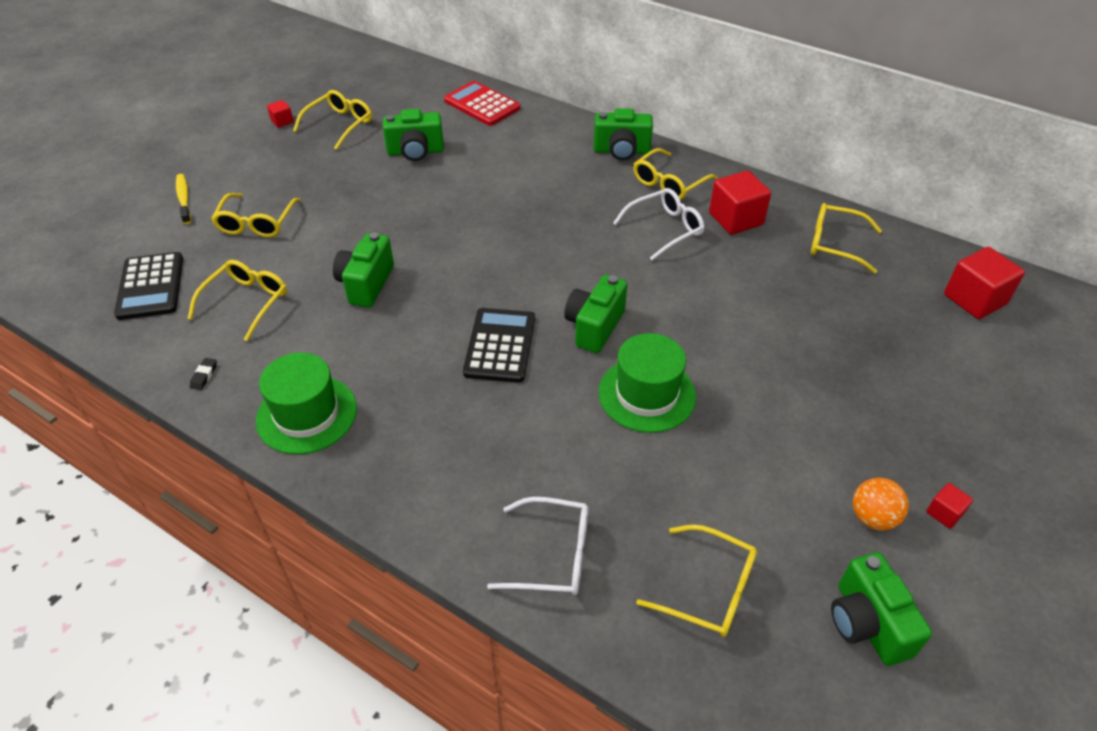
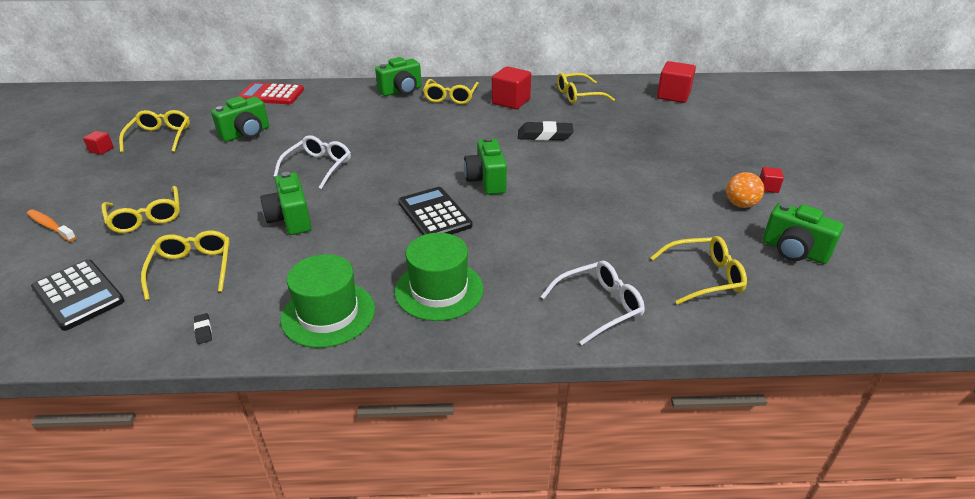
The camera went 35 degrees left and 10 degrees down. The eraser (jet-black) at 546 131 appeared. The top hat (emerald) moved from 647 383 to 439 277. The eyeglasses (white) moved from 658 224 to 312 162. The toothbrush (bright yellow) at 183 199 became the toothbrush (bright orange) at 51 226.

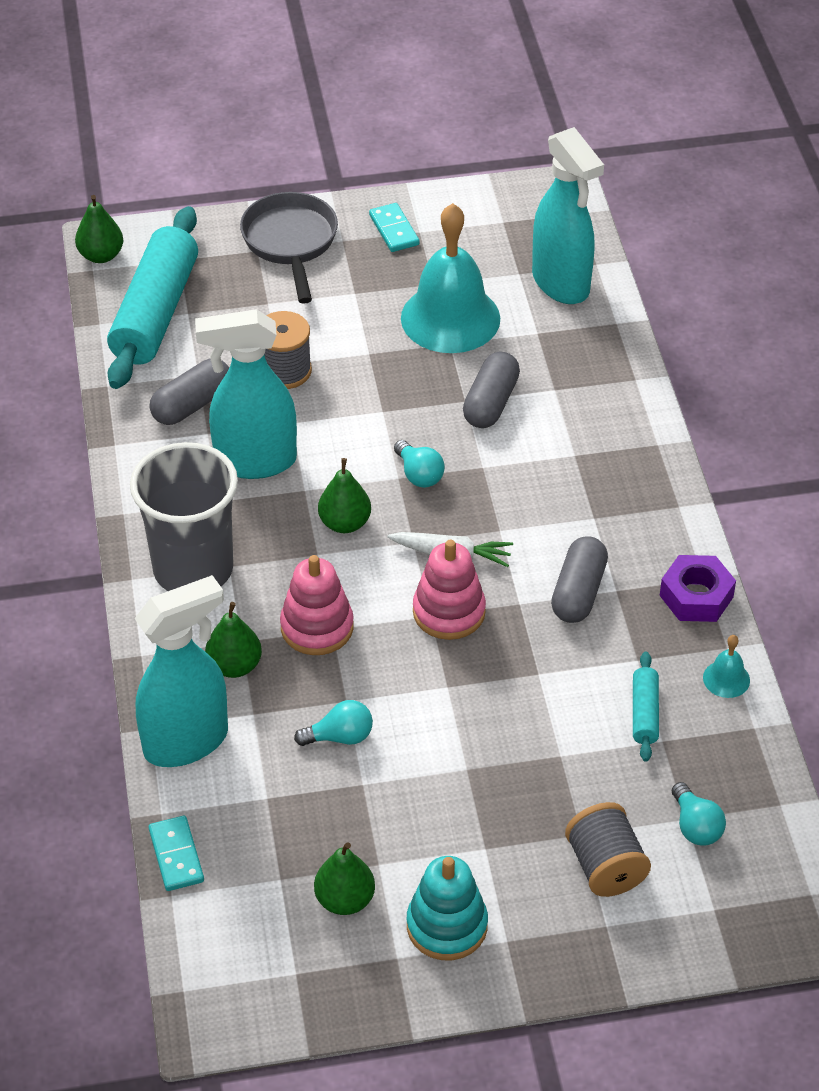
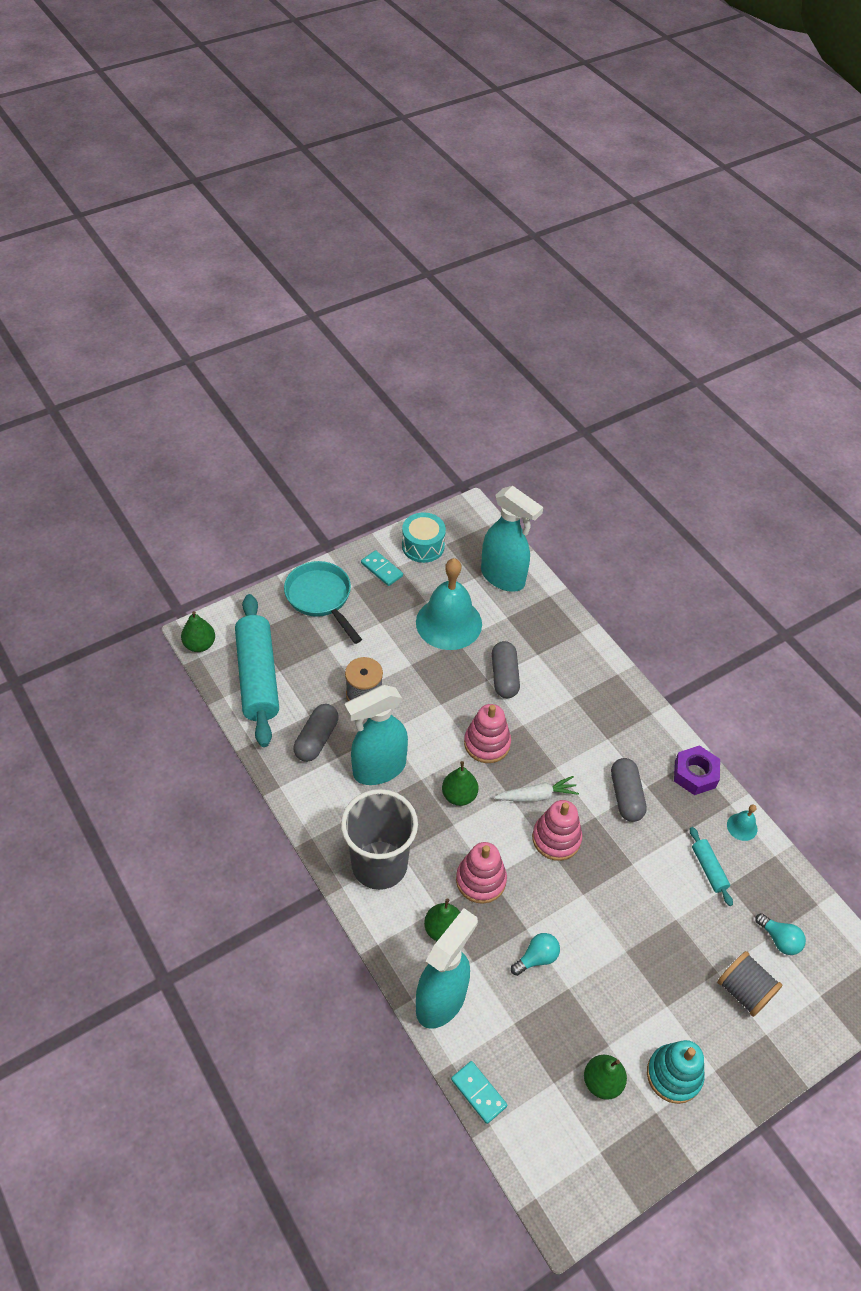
The camera went 25 degrees left and 5 degrees up. The drum (aqua) at 424 537 appeared. The lightbulb (aqua) at 419 464 was replaced by the stacking toy (rose-pink) at 487 733. The pan (grey) at 289 248 became the pan (aqua) at 323 602.

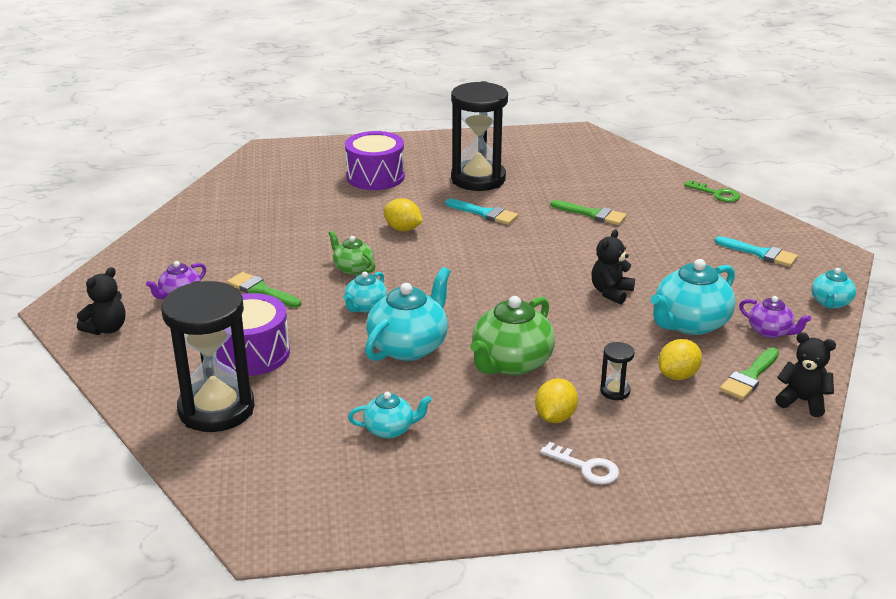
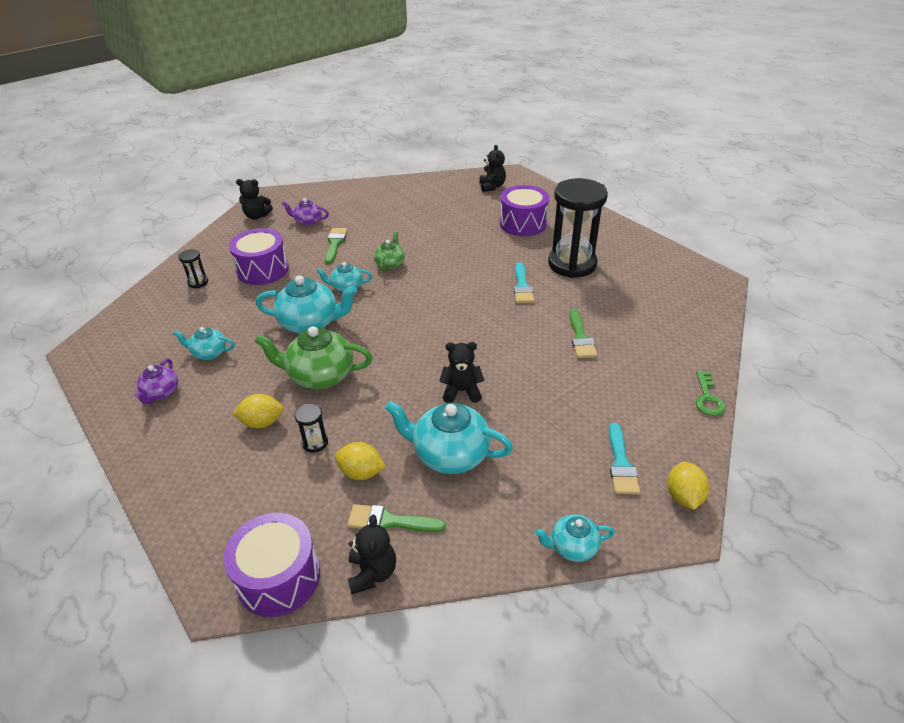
The camera went 60 degrees right and 10 degrees up. The door key (white) at 579 463 disappeared. The drum (purple) at 272 565 appeared. The teddy bear (jet-black) at 493 168 appeared. The citrus fruit (bright yellow) moved from 403 214 to 688 485. The teapot (purple) moved from 775 317 to 156 381. The teapot (aqua) at 390 415 turned 135 degrees clockwise. The sandglass (jet-black) at 208 356 changed to 0.40 times the size.

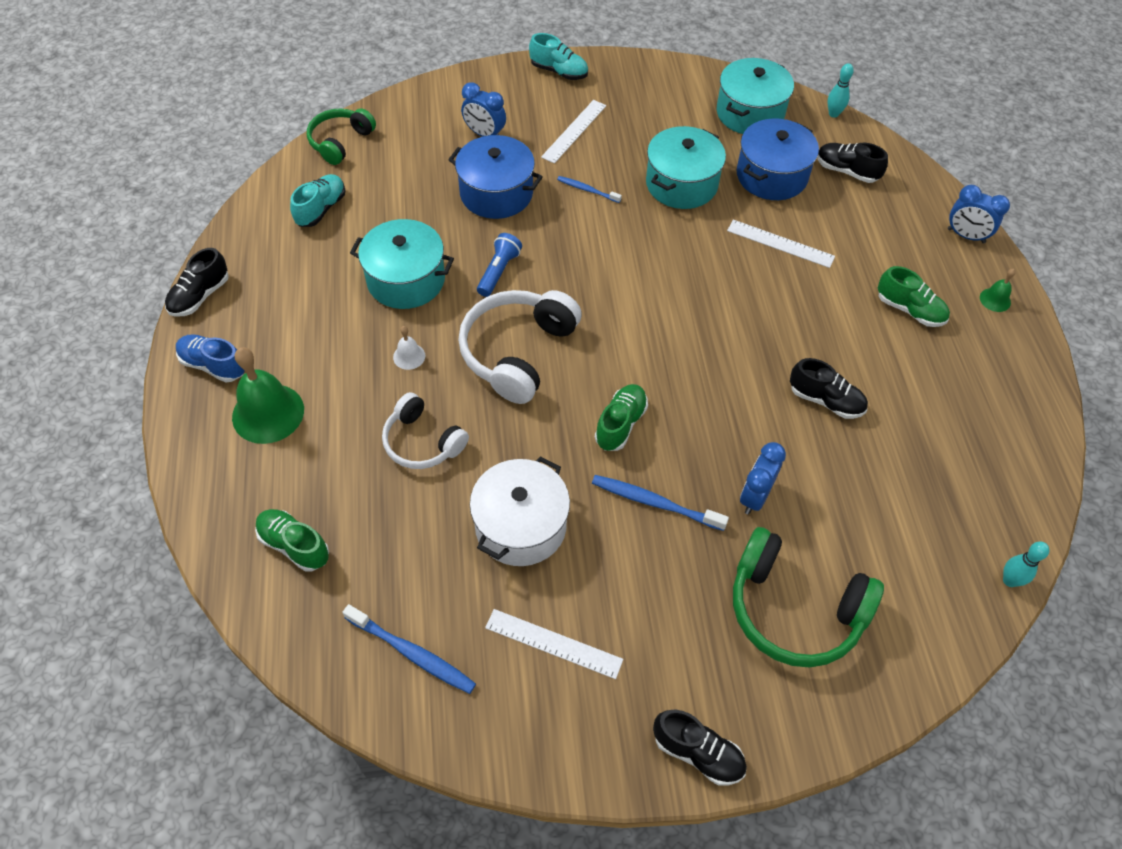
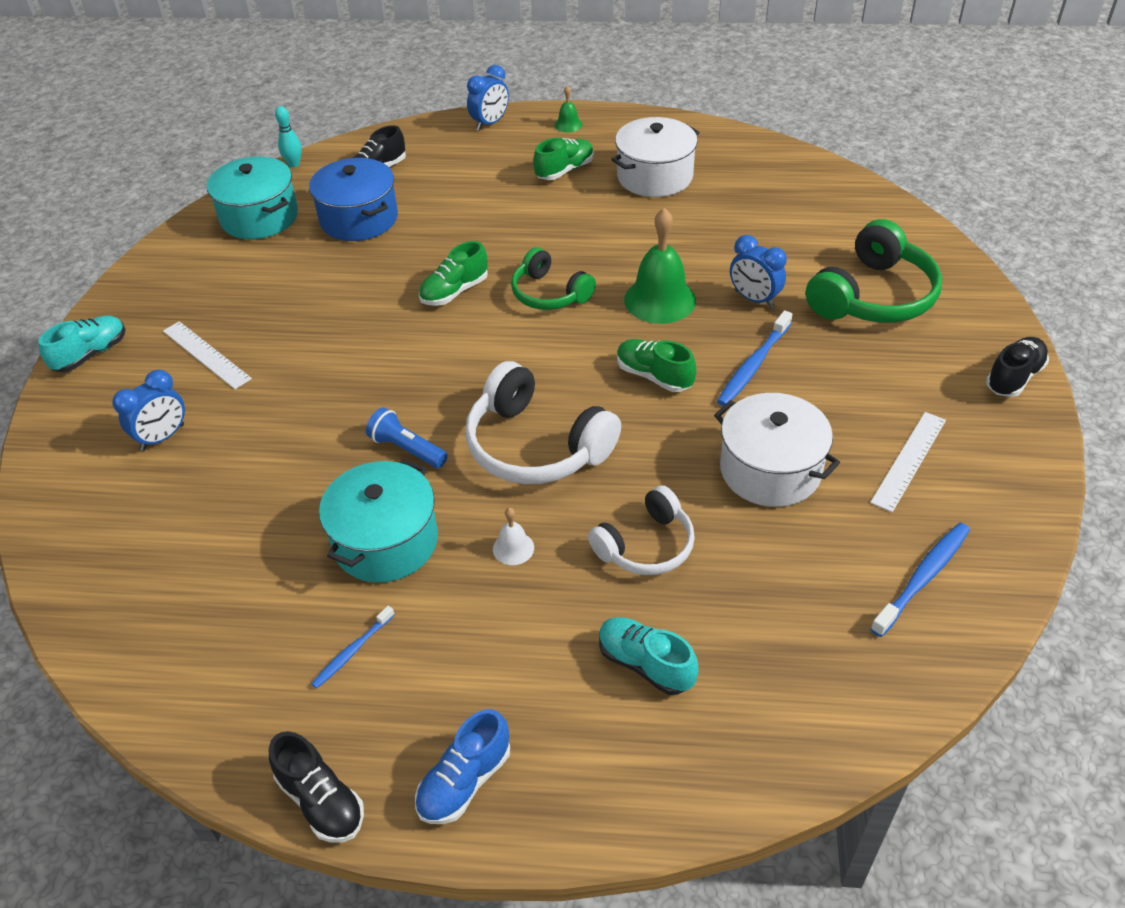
The camera went 75 degrees left and 10 degrees down. The pot (cobalt) at 495 177 disappeared. The pot (aqua) at 686 167 disappeared. The ruler (white) at 781 244 disappeared. The sneaker (jet-black) at 829 388 disappeared. The tenpin (aqua) at 1026 564 disappeared. The pot (white) at 655 157 appeared. The bell (emerald) moved from 268 395 to 660 266. The sneaker (emerald) moved from 292 540 to 453 273. The sneaker (aqua) moved from 317 200 to 649 656. The headphones (emerald) moved from 341 136 to 553 278. The toothbrush (cobalt) moved from 589 189 to 353 647.

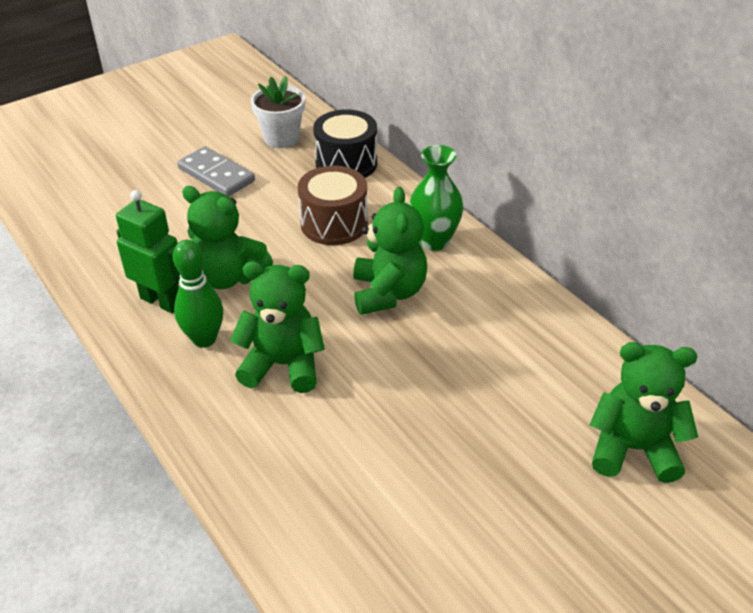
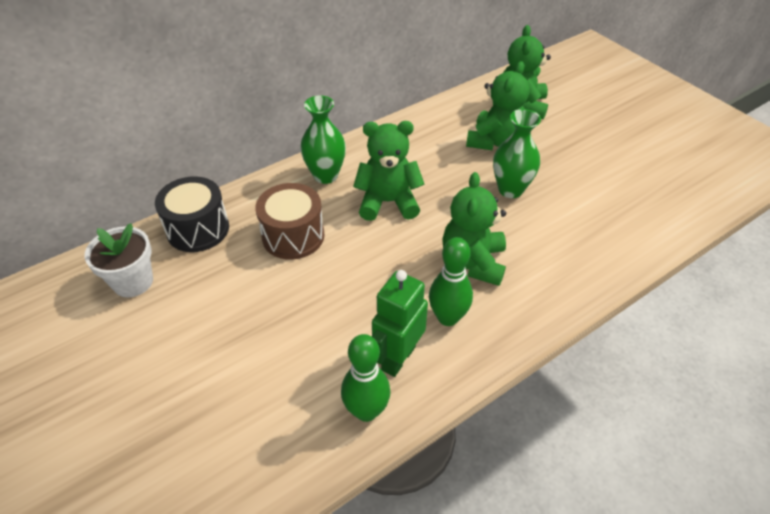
The camera went 90 degrees left and 5 degrees up. The domino tile (grey) at 216 171 disappeared. The tenpin (emerald) at 366 378 appeared. The vase (emerald) at 517 153 appeared. The teddy bear (emerald) moved from 227 237 to 497 105.

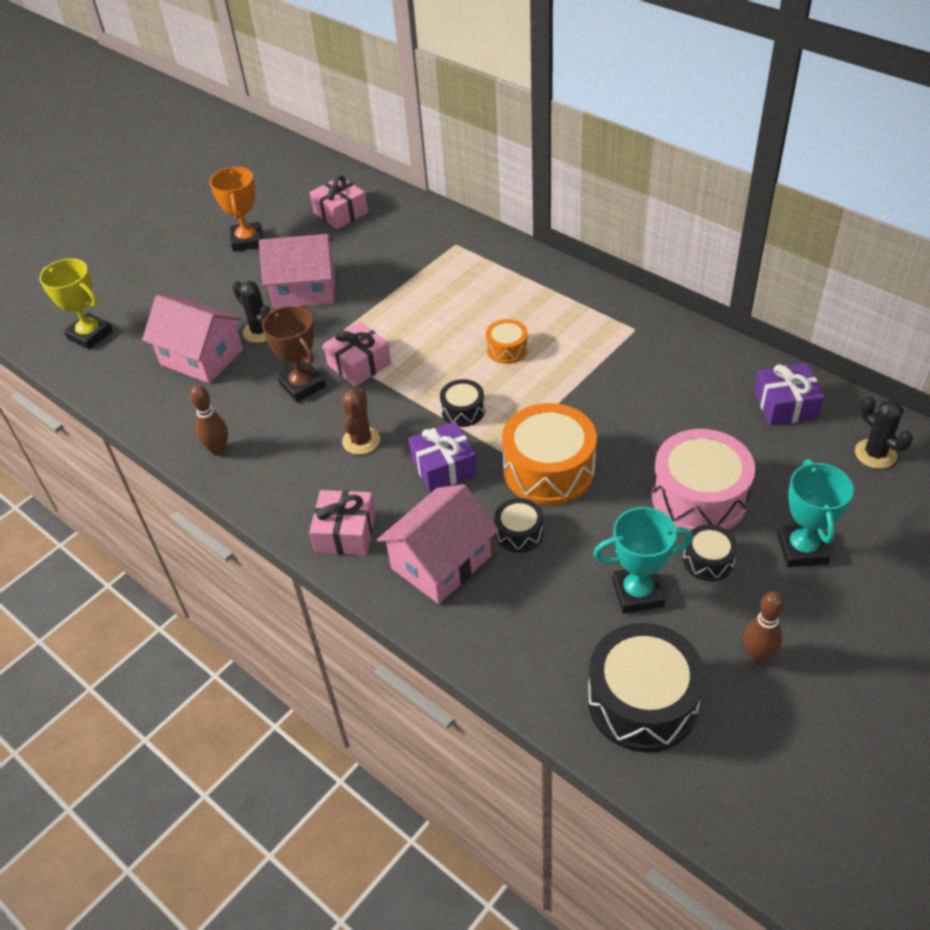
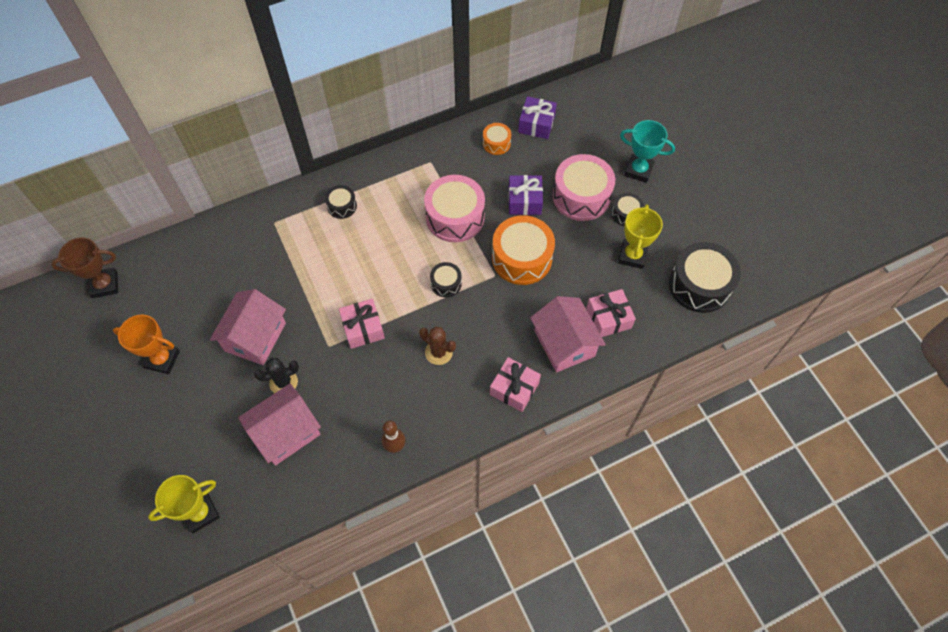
The camera went 70 degrees left and 15 degrees up. The tenpin (russet) at 764 628 disappeared. The prickly plant (jet-black) at 884 433 disappeared. The drum (rose-pink) at 454 208 appeared. The award cup (russet) moved from 294 354 to 84 267. The wrapped gift (rose-pink) moved from 339 202 to 611 313. The wrapped gift (purple) moved from 442 457 to 525 195. The drum (bright orange) moved from 507 341 to 497 139. The drum (jet-black) moved from 519 525 to 341 202. The award cup (aqua) at 643 560 became the award cup (bright yellow) at 640 236.

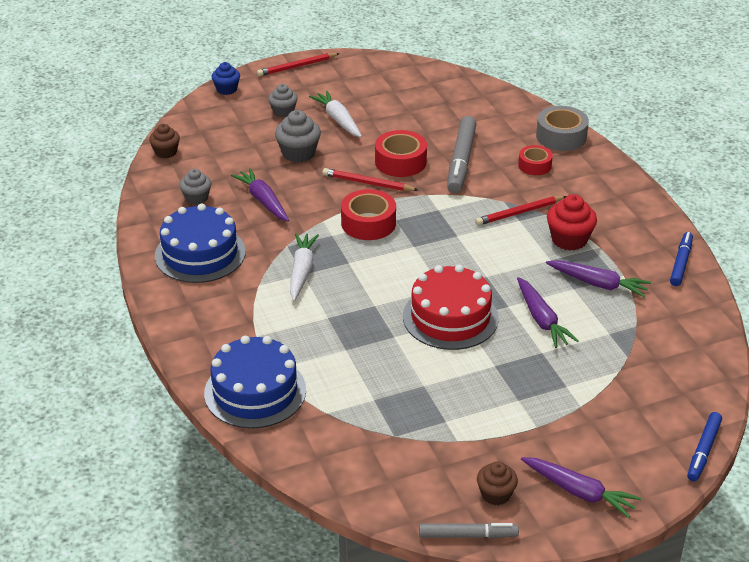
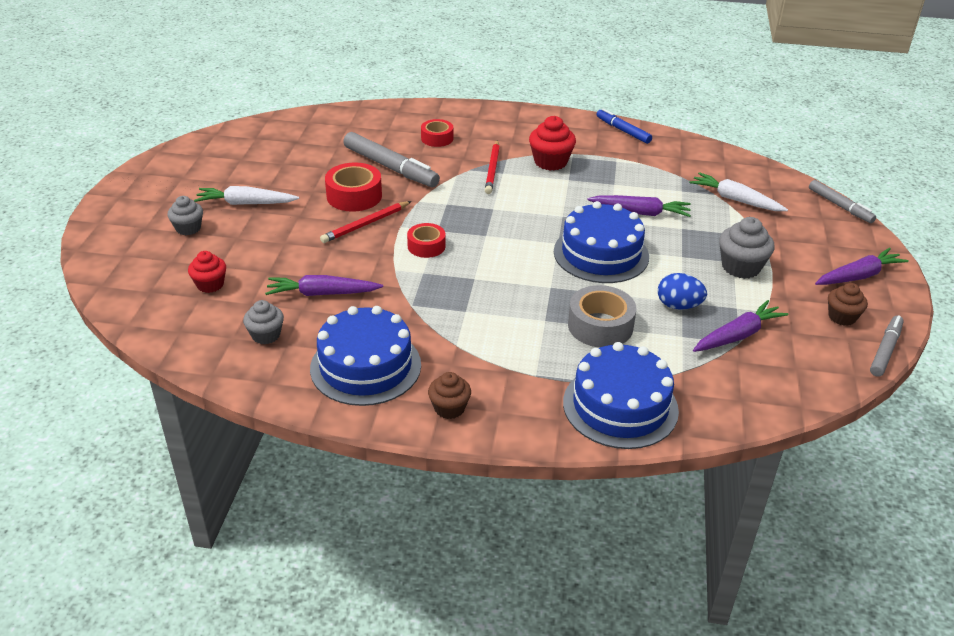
The camera went 60 degrees left and 0 degrees up. The muffin (cobalt) at 226 78 disappeared. The pencil (scarlet) at 298 64 disappeared. The muffin (scarlet) at 207 272 appeared. The toy egg (cobalt) at 682 291 appeared. The muffin (russet) moved from 164 141 to 449 395. The muffin (grey) moved from 298 136 to 747 248. The root vegetable (white) moved from 304 267 to 738 191. The sticky tape (grey) moved from 562 128 to 602 316. The root vegetable (purple) moved from 598 278 to 741 326. The layer cake (scarlet) at 451 307 became the layer cake (cobalt) at 601 242. The marker pen (cobalt) at 704 446 became the marker pen (grey) at 842 201. The sticky tape (scarlet) at 368 214 changed to 0.64 times the size.

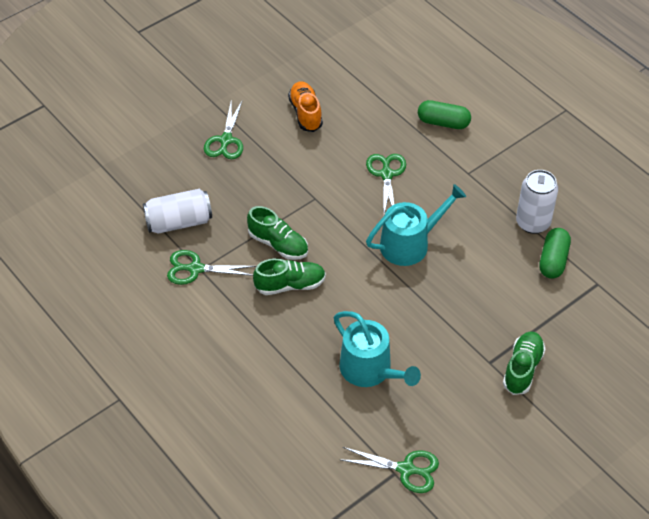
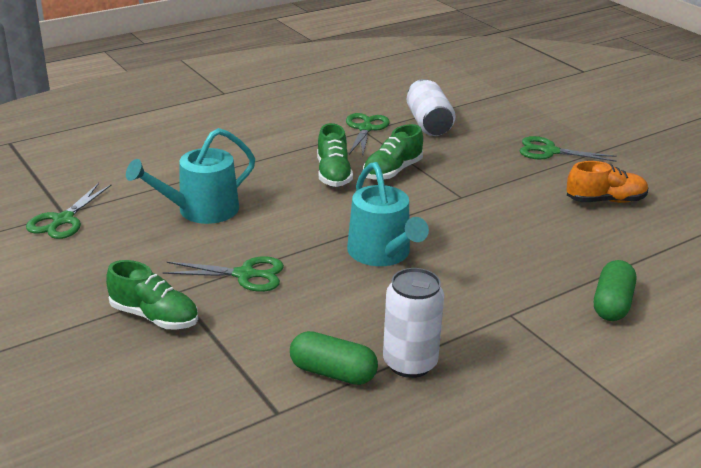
The camera went 95 degrees right and 20 degrees down. The shears (emerald) moved from 386 184 to 223 274.

